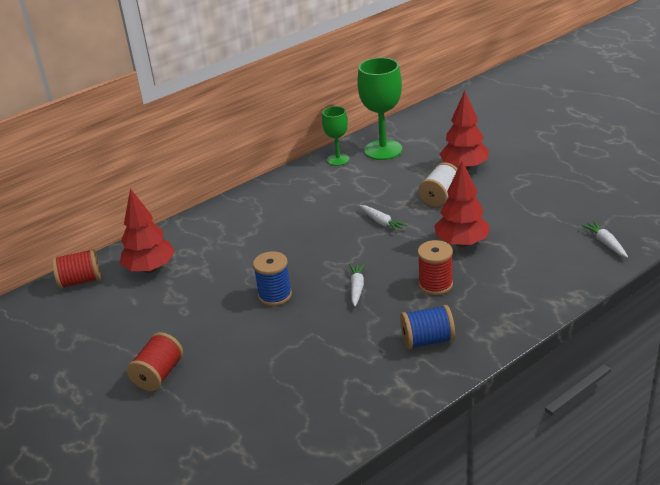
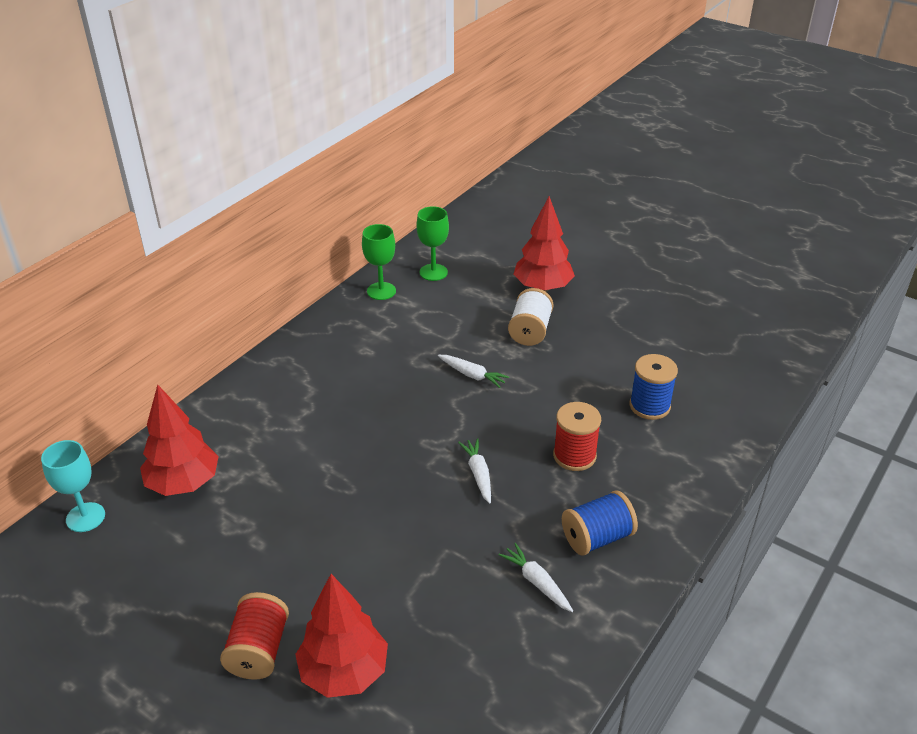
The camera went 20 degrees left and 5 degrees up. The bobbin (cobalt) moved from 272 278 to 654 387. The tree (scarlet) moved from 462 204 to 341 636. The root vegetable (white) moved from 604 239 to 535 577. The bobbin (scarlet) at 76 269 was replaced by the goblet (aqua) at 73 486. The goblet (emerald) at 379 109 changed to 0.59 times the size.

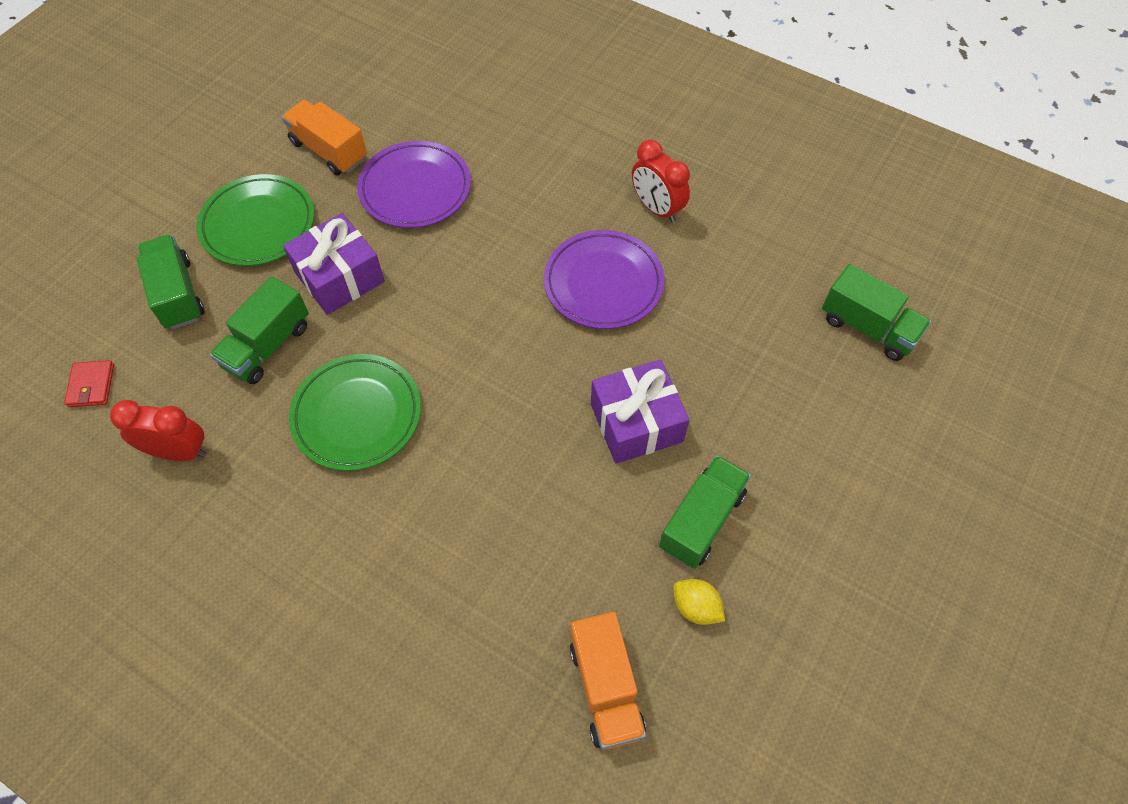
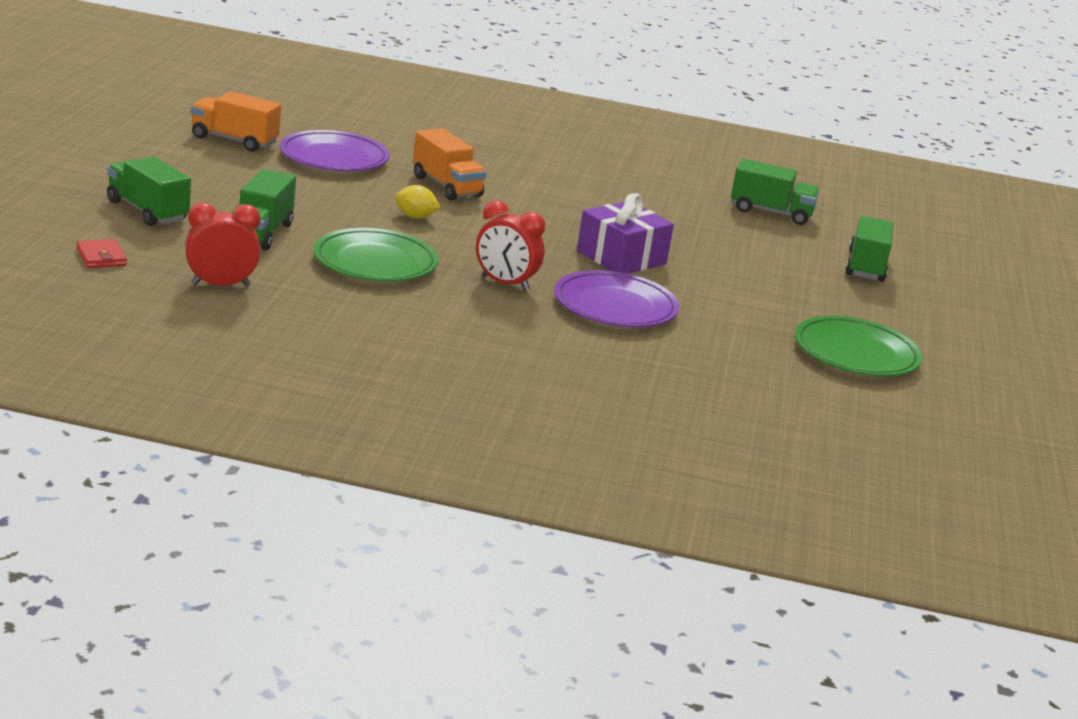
The camera went 25 degrees left and 35 degrees down. The wrapped gift (purple) at 334 264 disappeared. The dinner plate (emerald) moved from 255 220 to 858 346. The dinner plate (purple) moved from 604 279 to 616 298. The toy truck (bright orange) moved from 608 681 to 450 164. The alarm clock (scarlet) moved from 661 181 to 510 245. The toy truck (emerald) moved from 705 512 to 869 249. The citrus fruit (bright yellow) moved from 699 602 to 417 202.

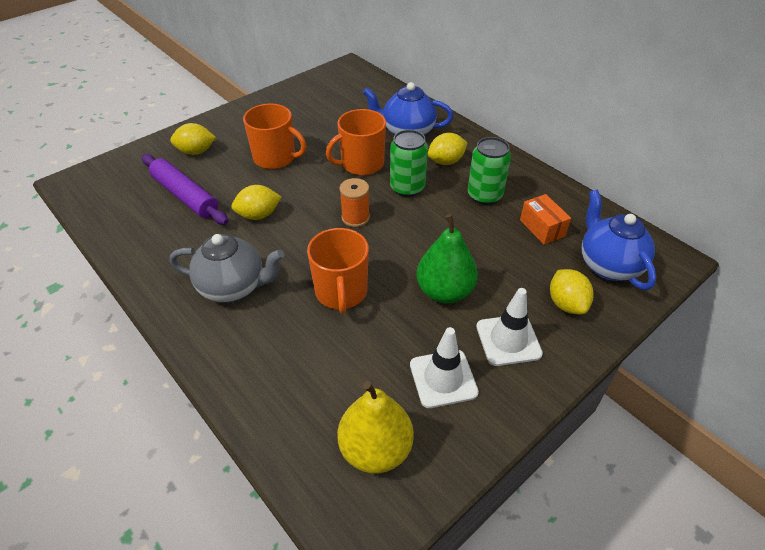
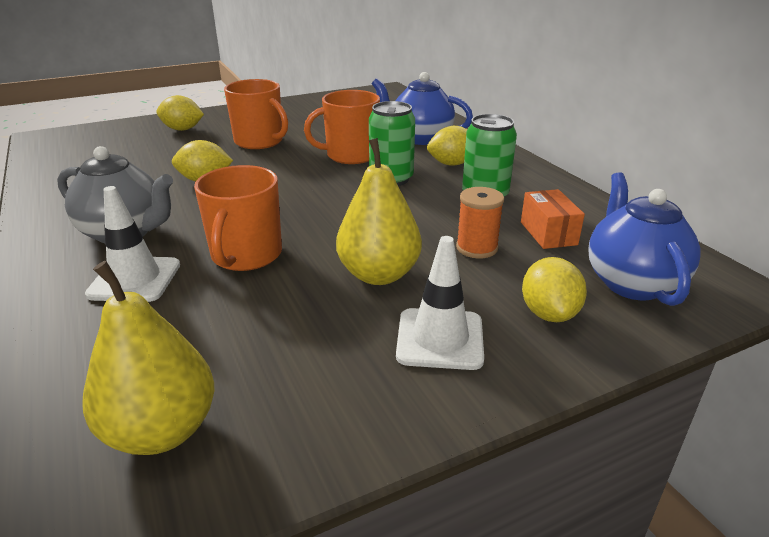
The camera went 15 degrees right and 15 degrees down. The pastry roller (purple) at 185 189 disappeared. The bobbin (bright orange) moved from 355 202 to 480 222. The road cone (white) moved from 444 367 to 132 244. The pear fruit (emerald) at 447 258 became the pear fruit (bright yellow) at 379 211.

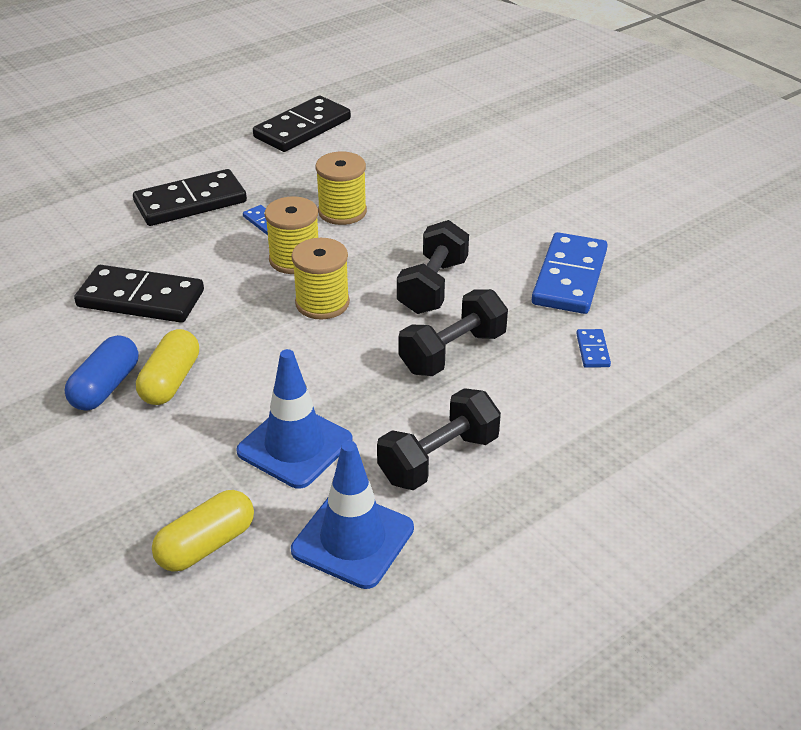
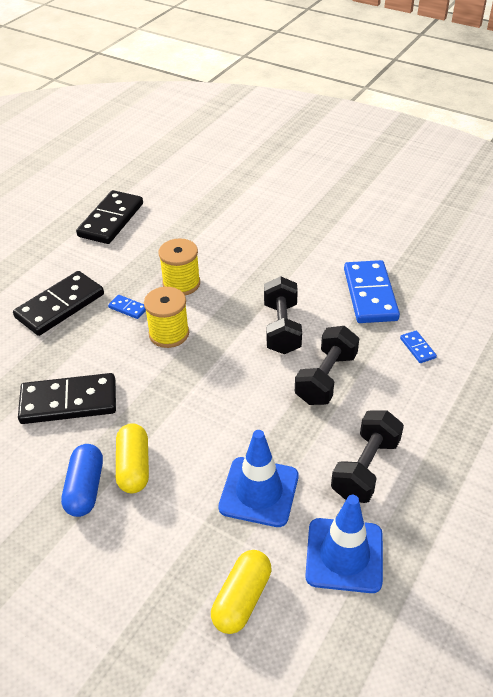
The camera went 20 degrees left and 5 degrees up. The bobbin (bright yellow) at 321 279 disappeared.

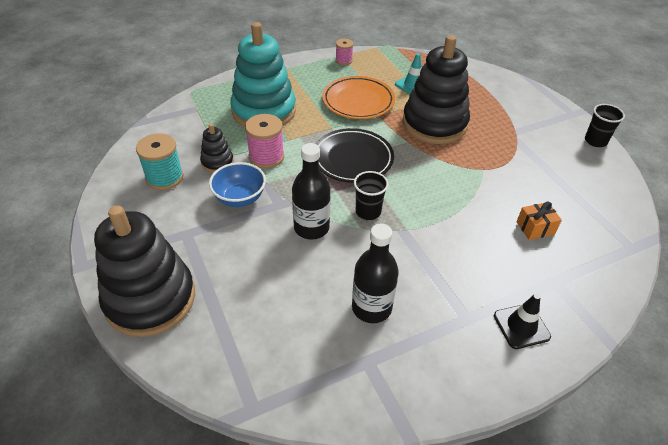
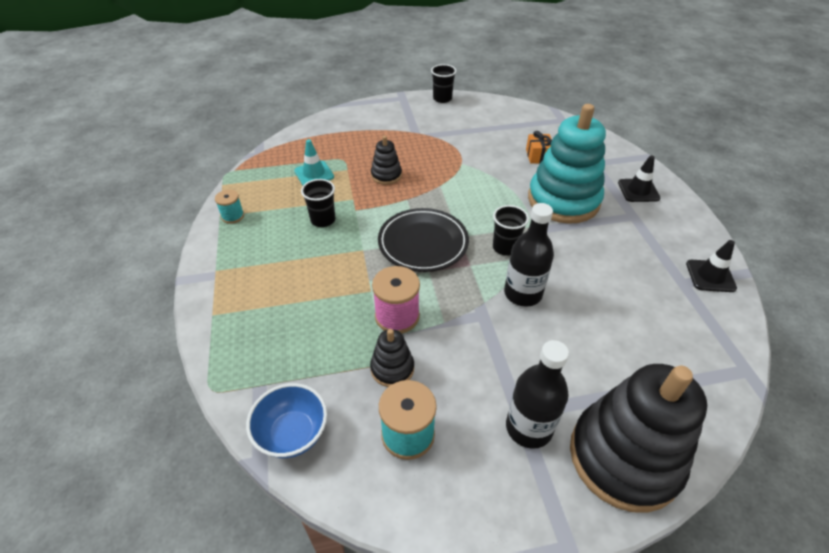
The camera went 75 degrees left and 0 degrees up. The road cone (jet-black) at 711 266 appeared. The serving bowl (cobalt) moved from 237 184 to 286 420. The stacking toy (aqua) moved from 263 74 to 567 164. The bottle (jet-black) moved from 375 273 to 537 394. The dinner plate (bright orange) at 358 97 was replaced by the cup (jet-black) at 318 203. The bobbin (rose-pink) at 344 52 became the bobbin (aqua) at 229 207. The stacking toy (jet-black) at 436 89 changed to 0.46 times the size.

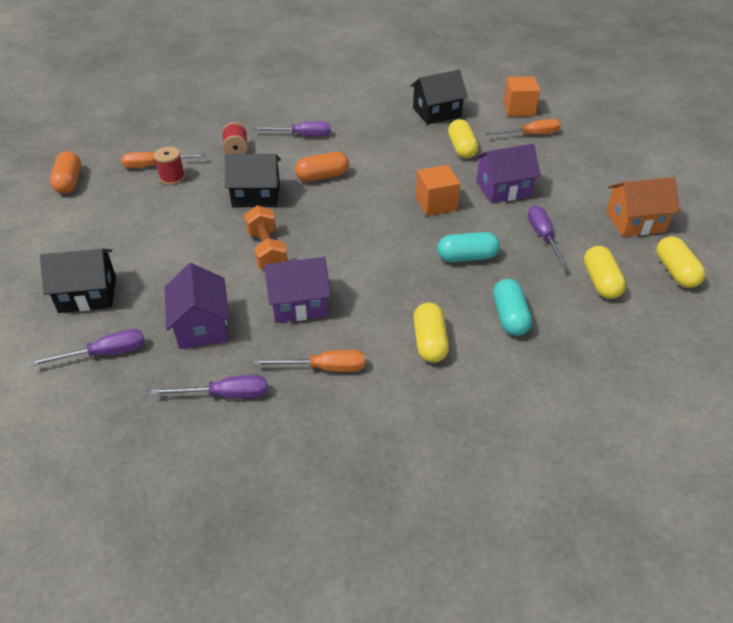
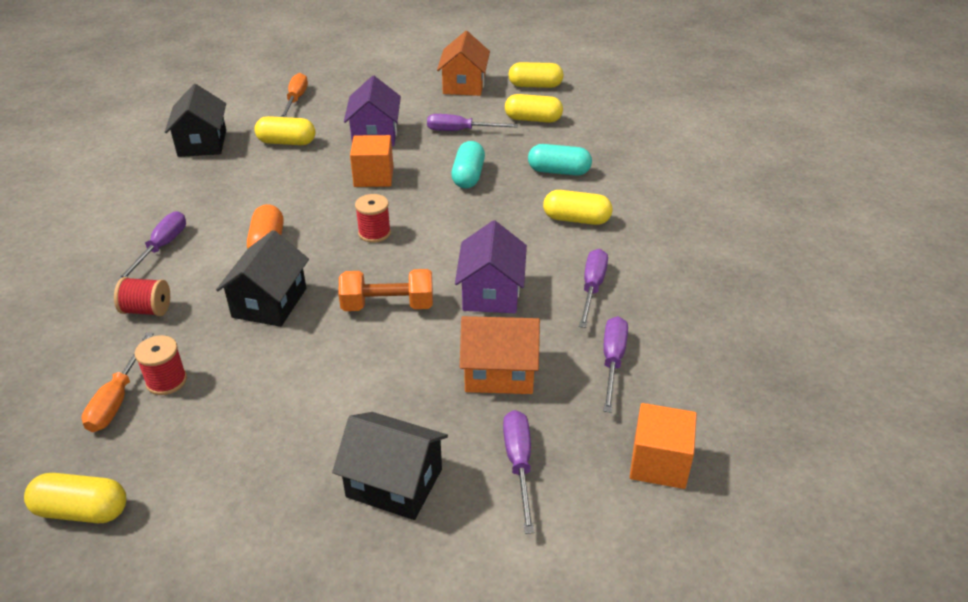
The camera went 75 degrees left and 5 degrees down. The bobbin (scarlet) at 373 218 appeared. The block (bright orange) moved from 521 96 to 663 446. The capsule (bright orange) at 65 172 became the capsule (bright yellow) at 75 498. The house (purple) at 197 306 became the house (bright orange) at 500 355. The screwdriver (bright orange) at 309 361 became the screwdriver (purple) at 593 288. The house (jet-black) at 78 280 turned 75 degrees counterclockwise.

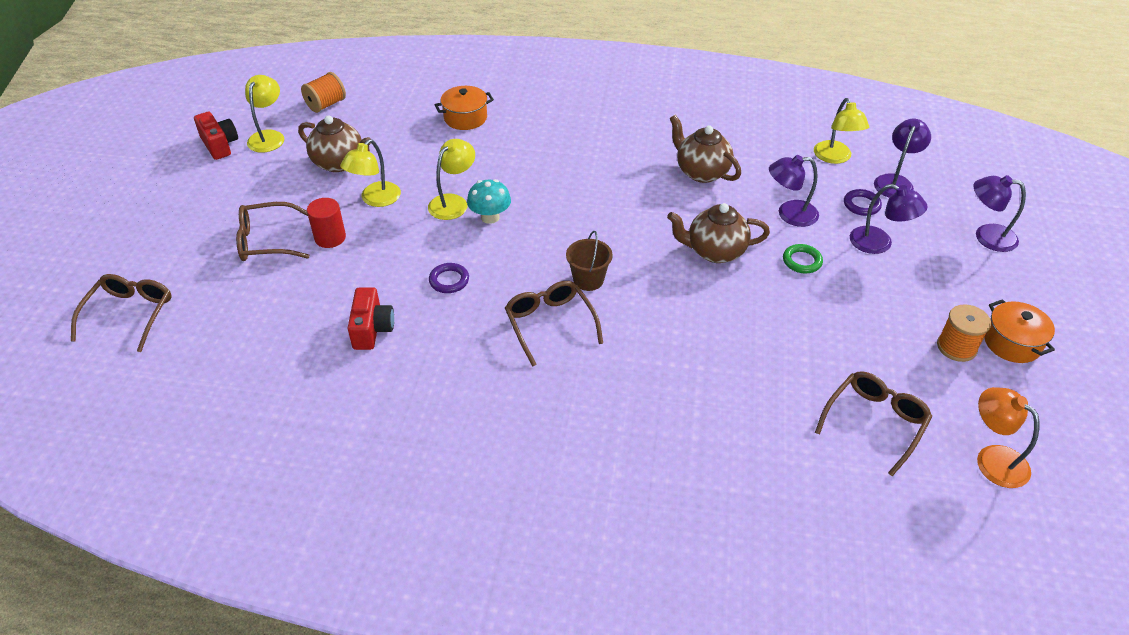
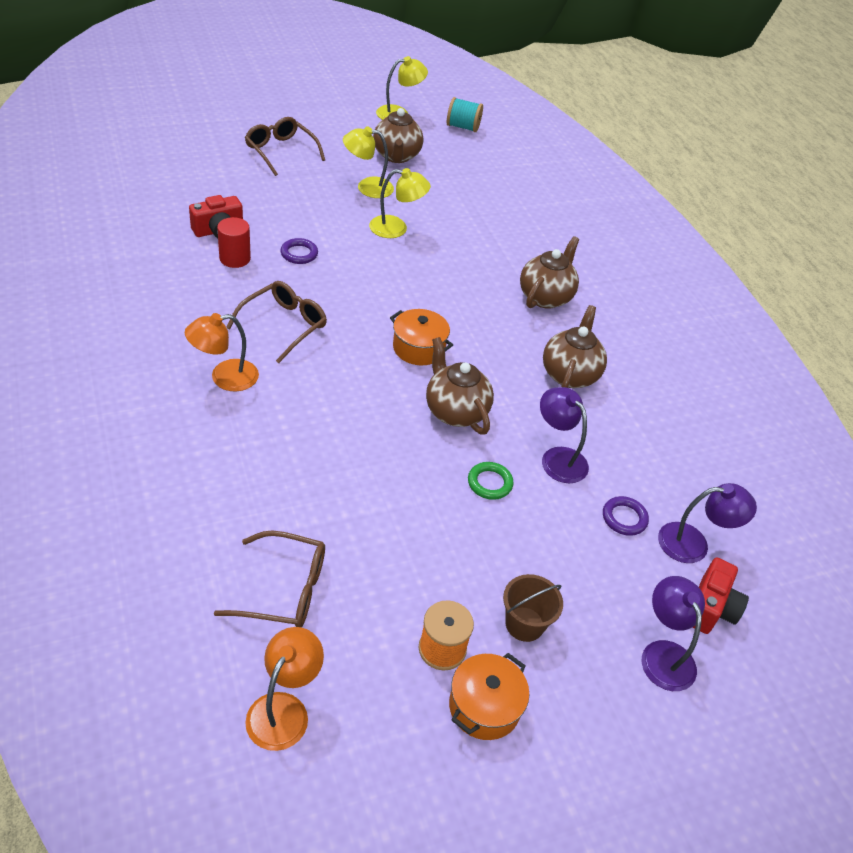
The camera went 55 degrees right and 0 degrees up. The eyeglasses (russet) at 121 313 disappeared. The toadstool (aqua) at 489 201 disappeared. The desk lamp (bright yellow) at 841 131 disappeared. The desk lamp (purple) at 889 219 disappeared. The desk lamp (bright orange) at 222 352 appeared. The teapot (russet) at 550 272 appeared. The compact camera (scarlet) moved from 216 136 to 720 595. The cylinder (scarlet) moved from 326 223 to 234 242. The pot (bright orange) moved from 464 108 to 421 337. The bucket (russet) moved from 589 261 to 533 608. The bobbin (bright orange) at 323 92 became the bobbin (aqua) at 465 114.

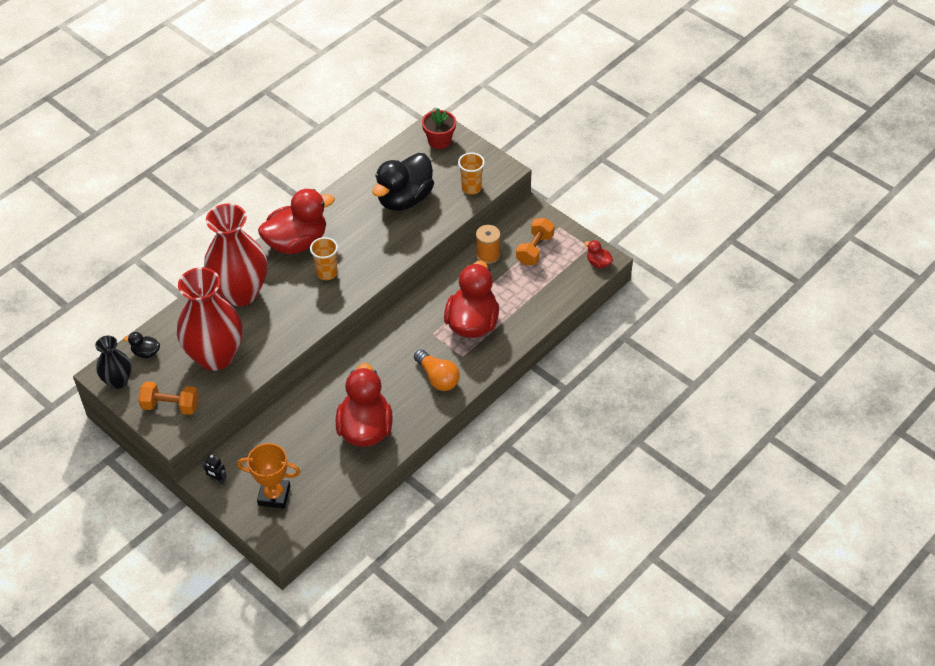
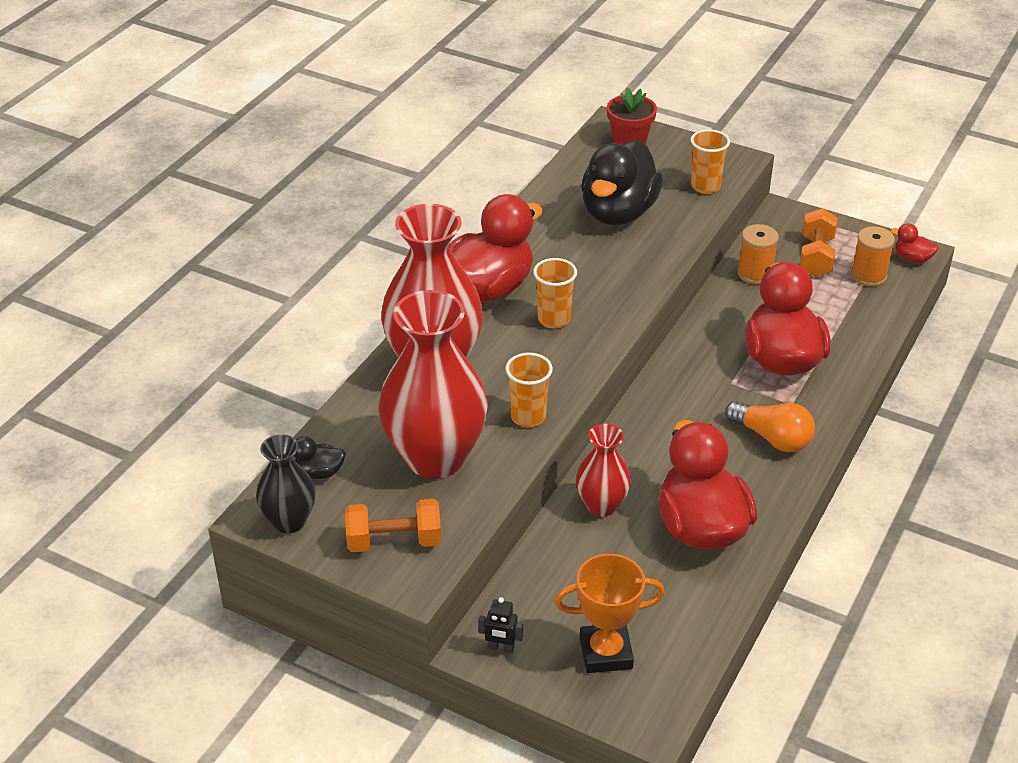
The camera went 15 degrees left and 10 degrees down. The cup (bright orange) at 529 390 appeared. The vase (scarlet) at 603 470 appeared. The bobbin (bright orange) at 873 256 appeared.

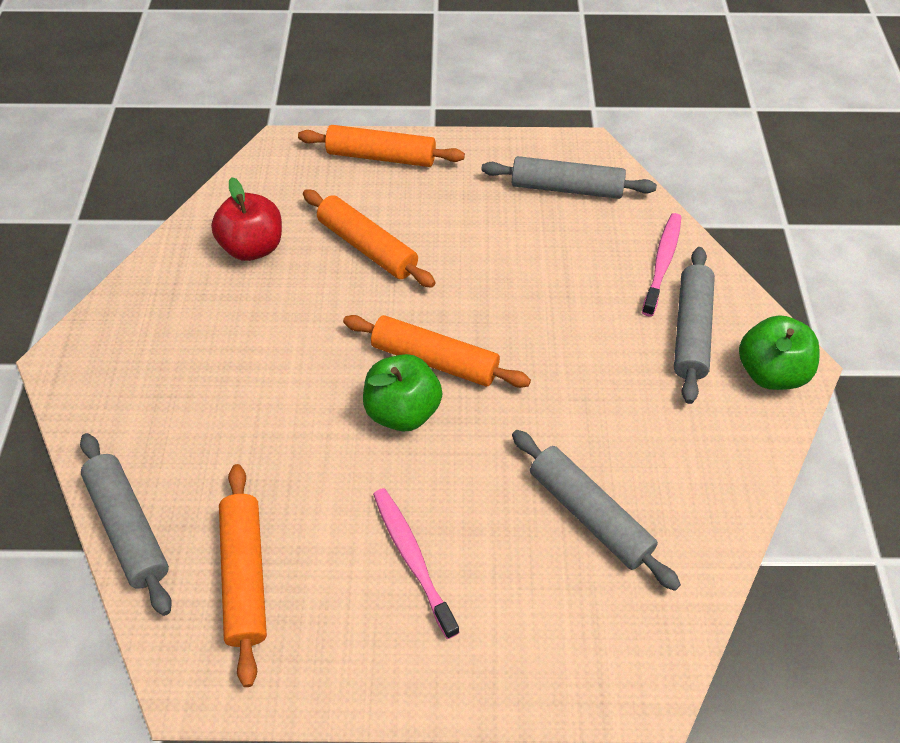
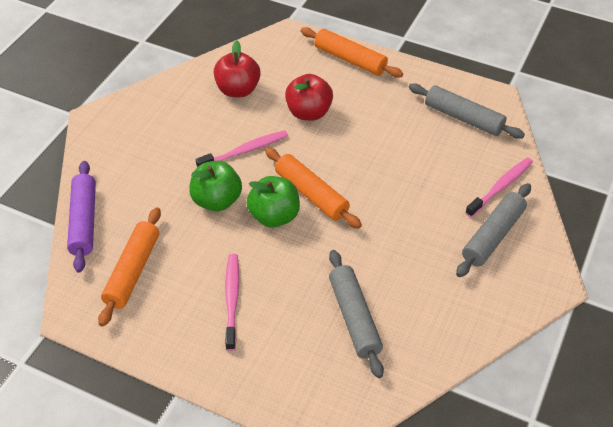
The camera went 25 degrees right and 5 degrees down. The toothbrush (rose-pink) at 242 148 appeared. The toy apple (emerald) moved from 779 352 to 215 186. The pastry roller (bright orange) at 369 238 was replaced by the toy apple (scarlet) at 309 97. The pastry roller (grey) at 126 524 became the pastry roller (purple) at 81 217.

